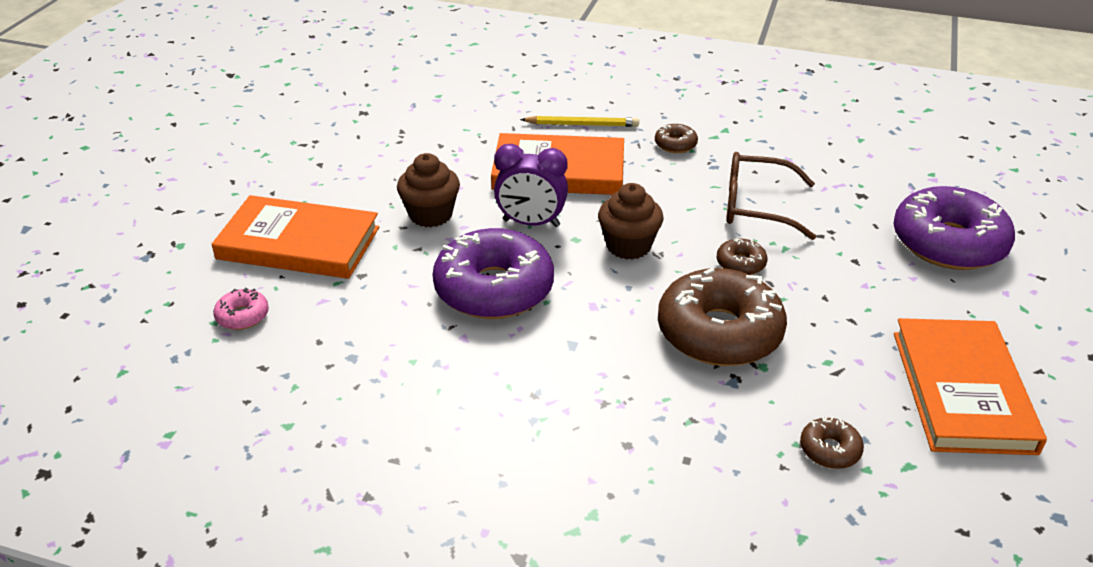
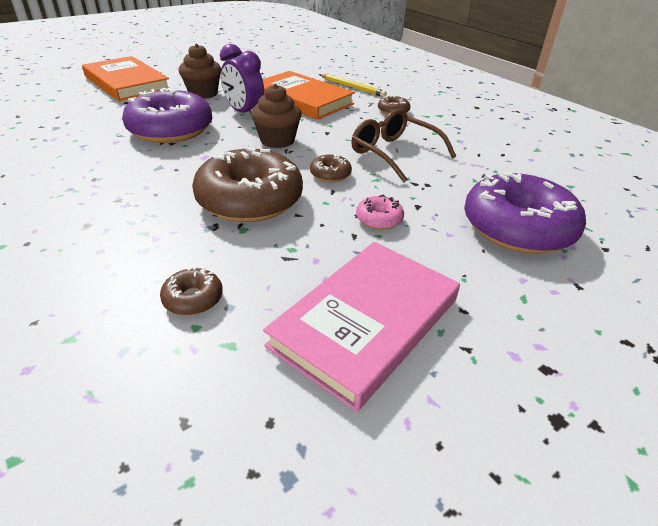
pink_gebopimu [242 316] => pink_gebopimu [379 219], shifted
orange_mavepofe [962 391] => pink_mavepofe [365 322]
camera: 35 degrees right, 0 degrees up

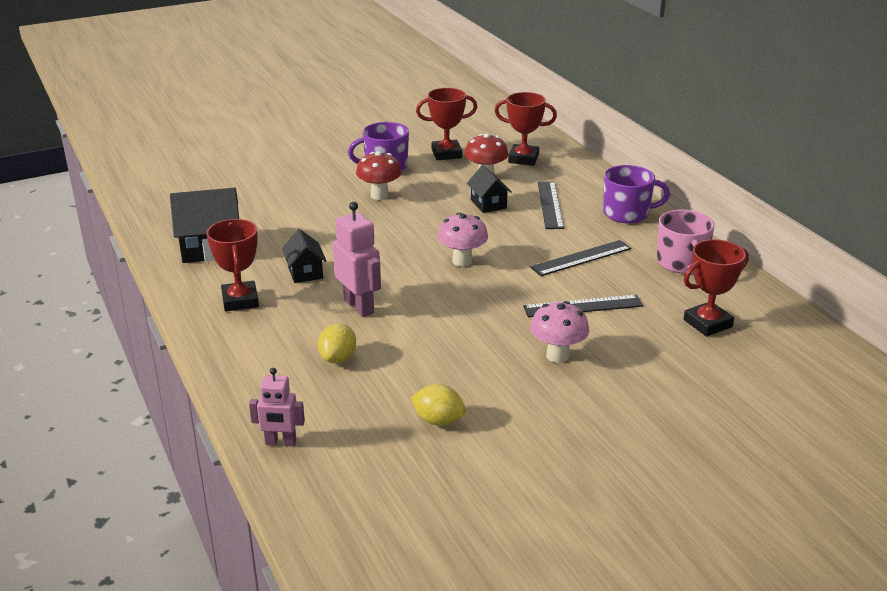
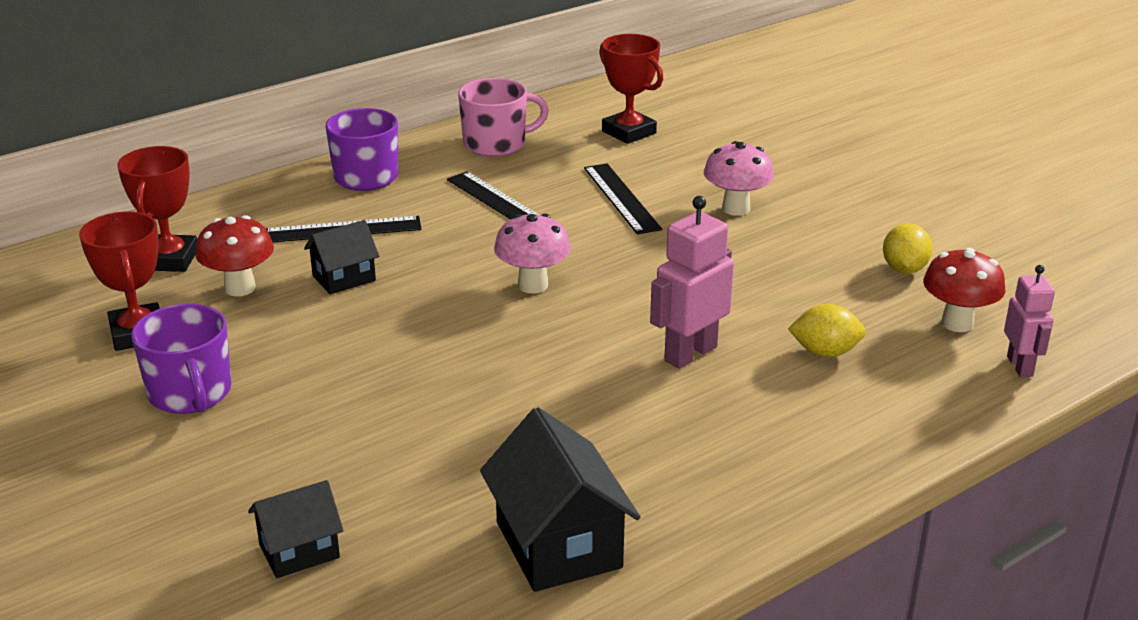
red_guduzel [379 195] => red_guduzel [957 323], shifted
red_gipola [240 300] => nothing
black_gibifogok [305 272] => black_gibifogok [299 551], shifted
camera: 100 degrees left, 0 degrees up

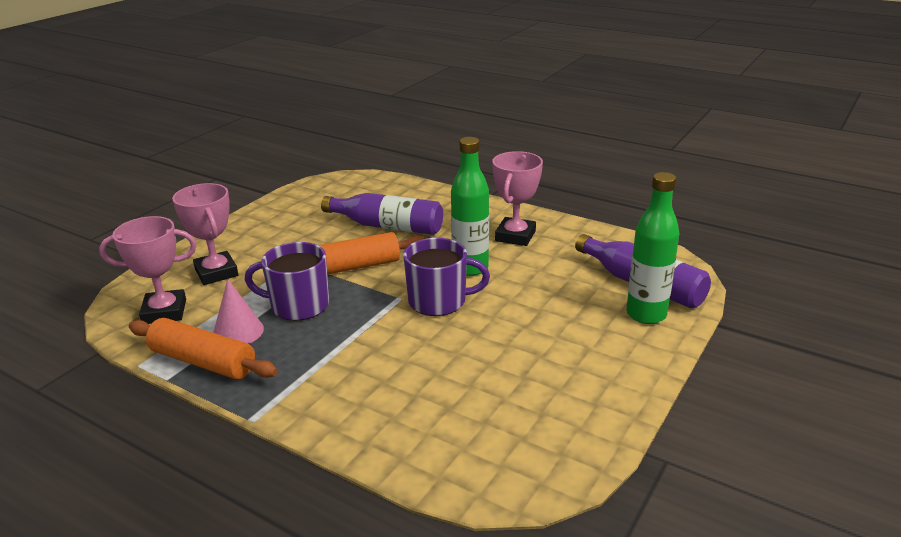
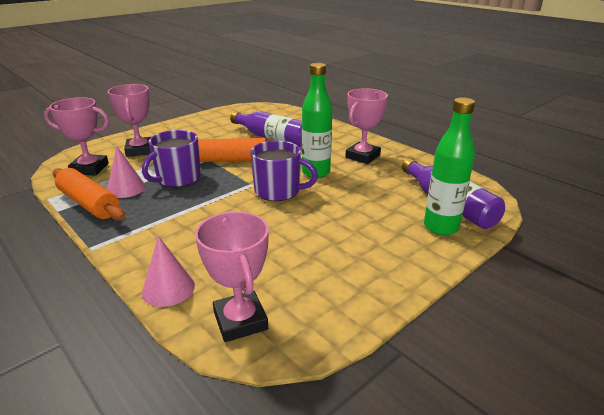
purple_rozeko [298 305] => purple_rozeko [178 178], 75 degrees counterclockwise
nothing => pink_gipola [240 321]
nothing => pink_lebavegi [168 288]
camera: 15 degrees right, 0 degrees up

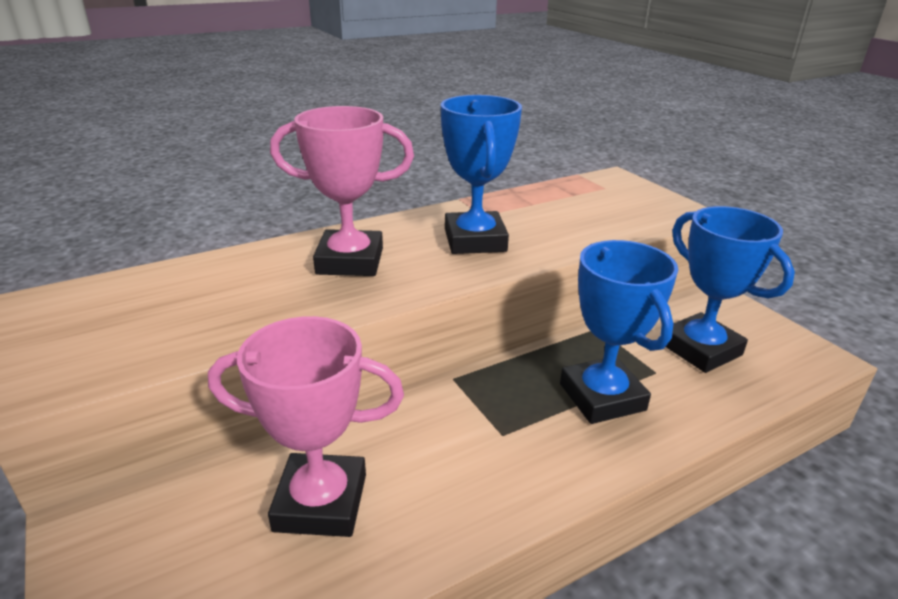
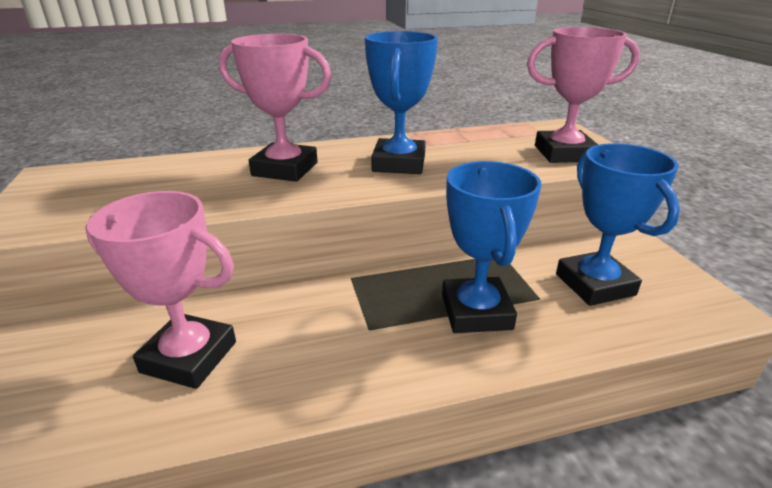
nothing => pink_gipola [564 153]
camera: 15 degrees right, 0 degrees up

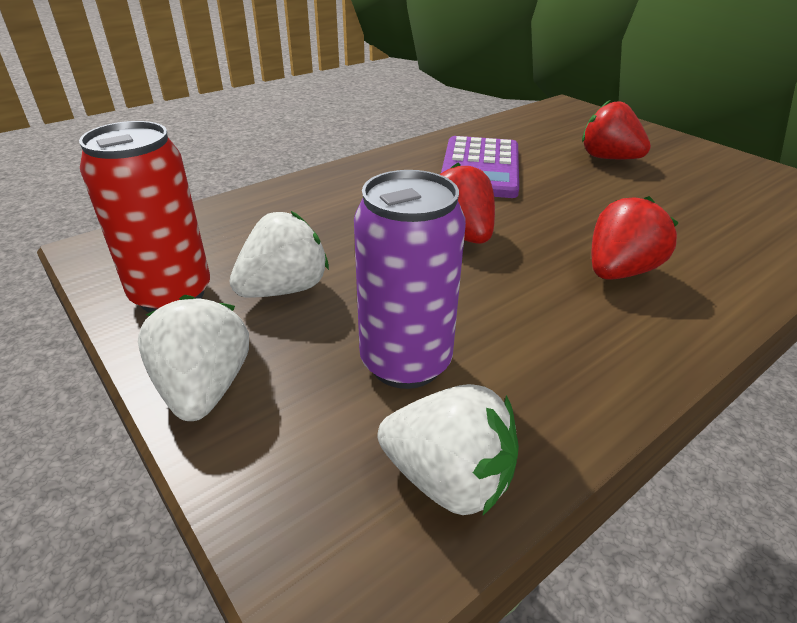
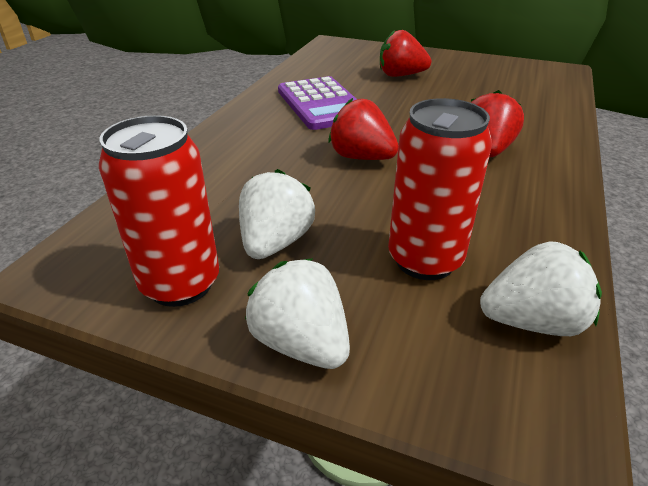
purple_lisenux [405 362] => red_lisenux [425 260]
camera: 30 degrees left, 0 degrees up

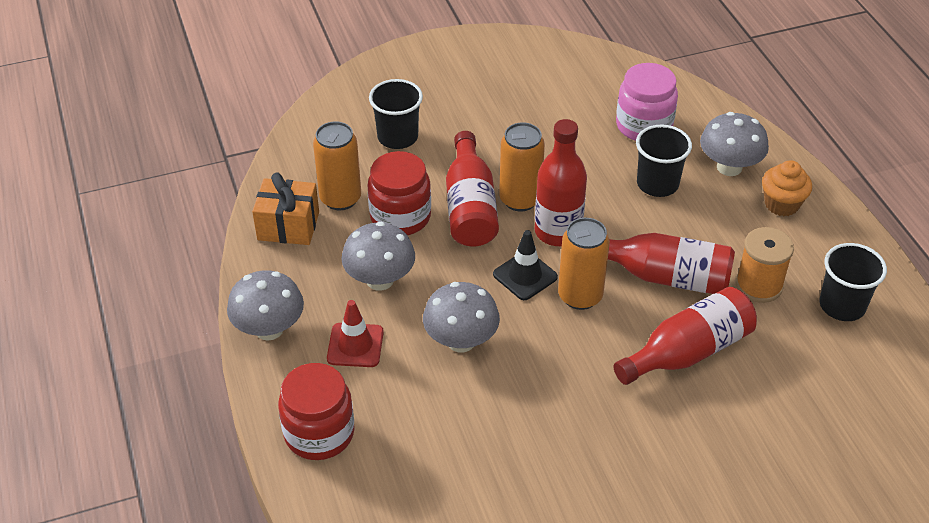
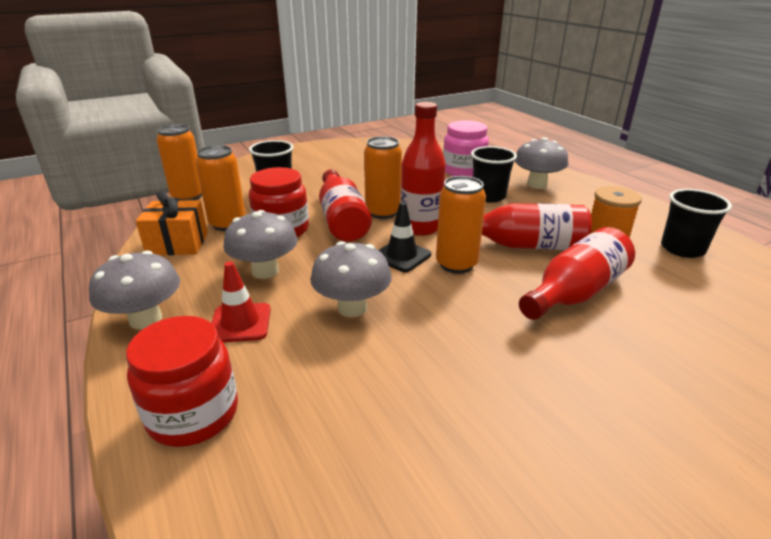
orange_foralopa [781 204] => nothing
nothing => orange_lisenux [188 196]
camera: 10 degrees left, 15 degrees down

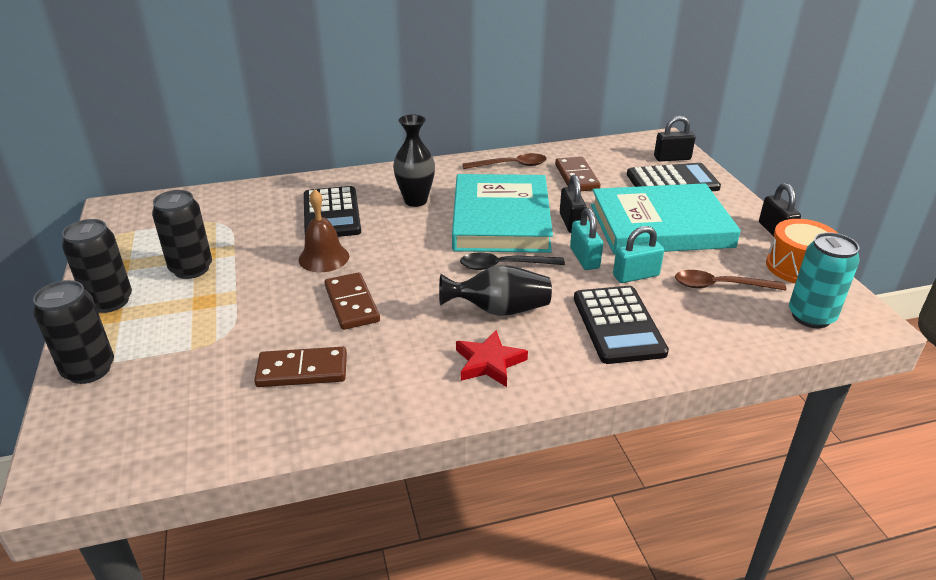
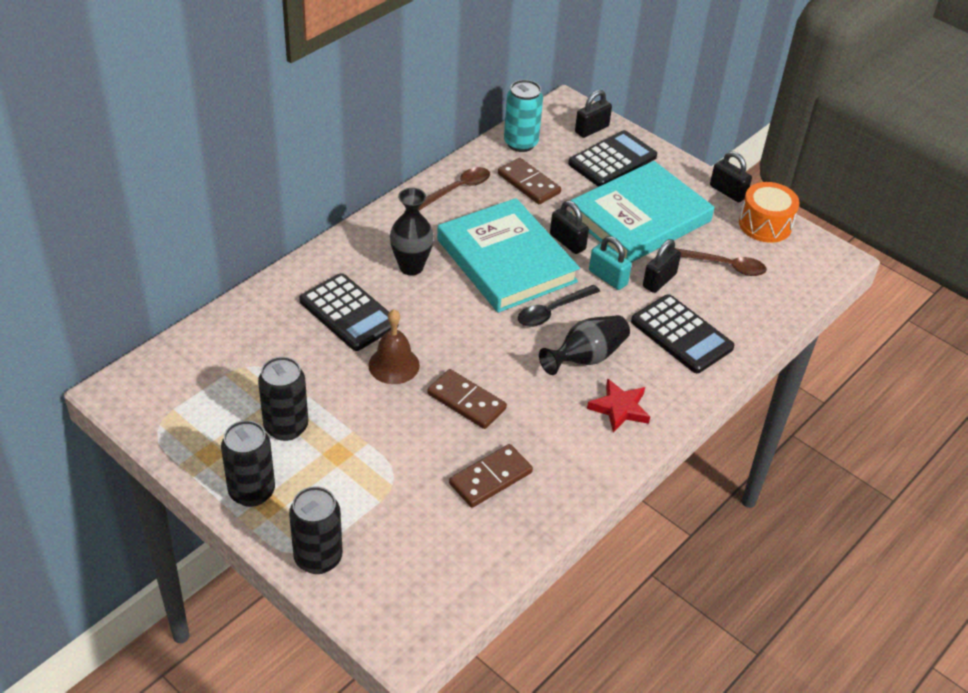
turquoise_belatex [636 276] => black_belatex [659 280]
turquoise_lisenux [811 316] => turquoise_lisenux [520 143], shifted
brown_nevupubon [720 286] => brown_nevupubon [725 266], 135 degrees counterclockwise
camera: 35 degrees left, 10 degrees up

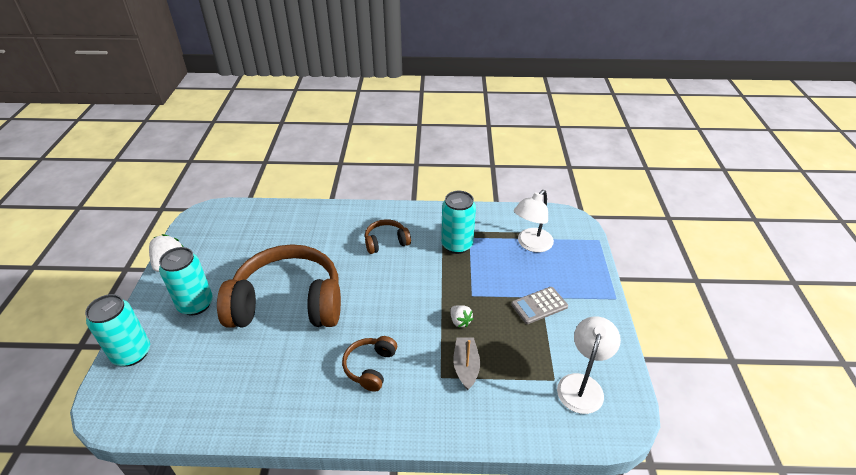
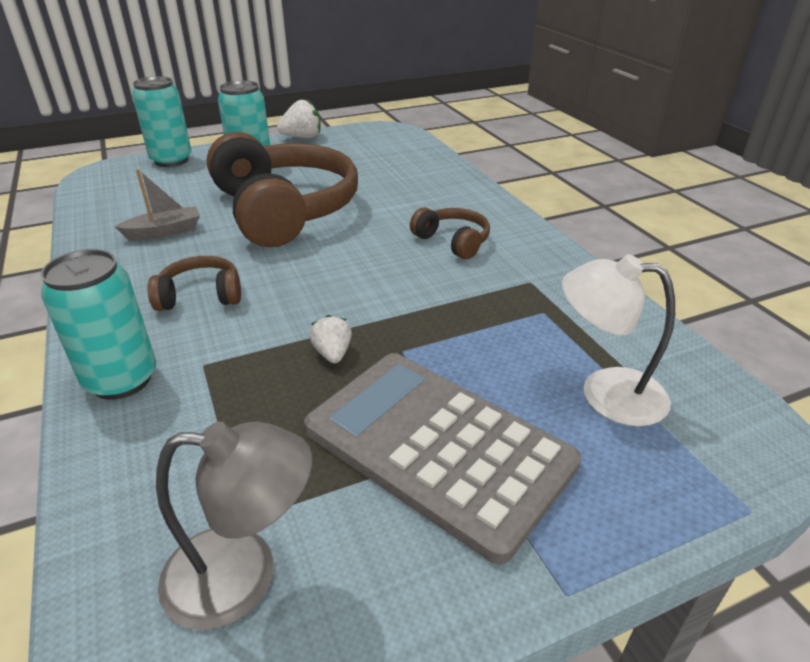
turquoise_lisenux [457 245] => turquoise_lisenux [121 380], shifted
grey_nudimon [539 305] => grey_nudimon [437 447], x2.14
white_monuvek [460 321] => white_monuvek [332 353], 135 degrees clockwise
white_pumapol [582 385] => grey_pumapol [243 575]
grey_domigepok [466 366] => grey_domigepok [164 232], shifted
camera: 65 degrees right, 5 degrees down

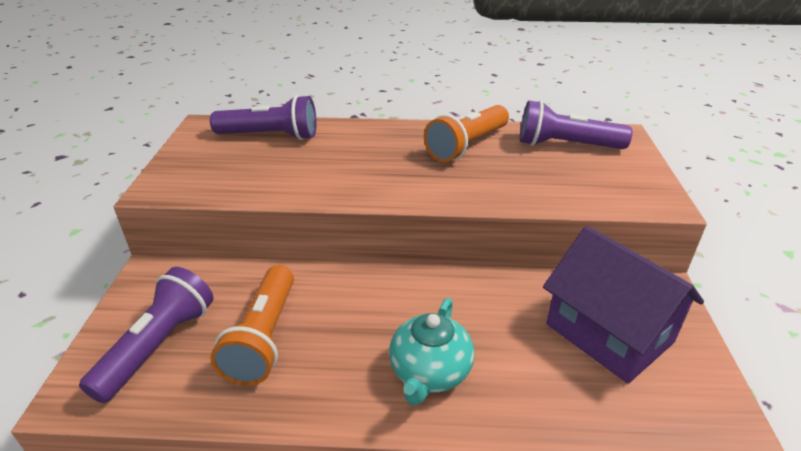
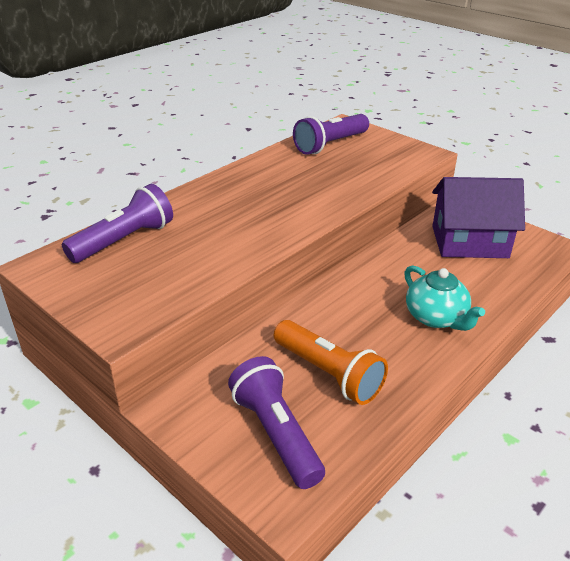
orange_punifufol [467 146] => nothing
camera: 50 degrees left, 0 degrees up

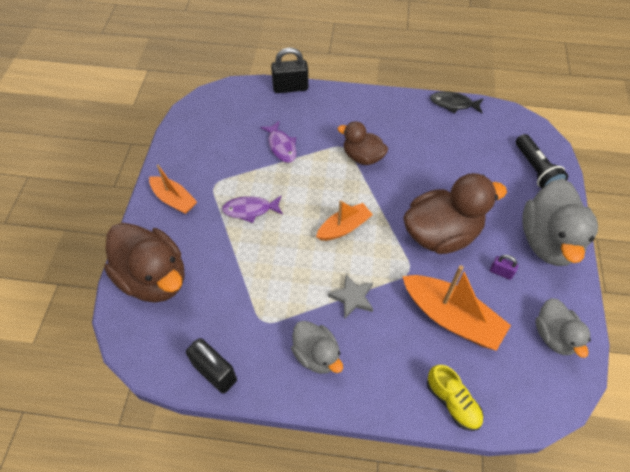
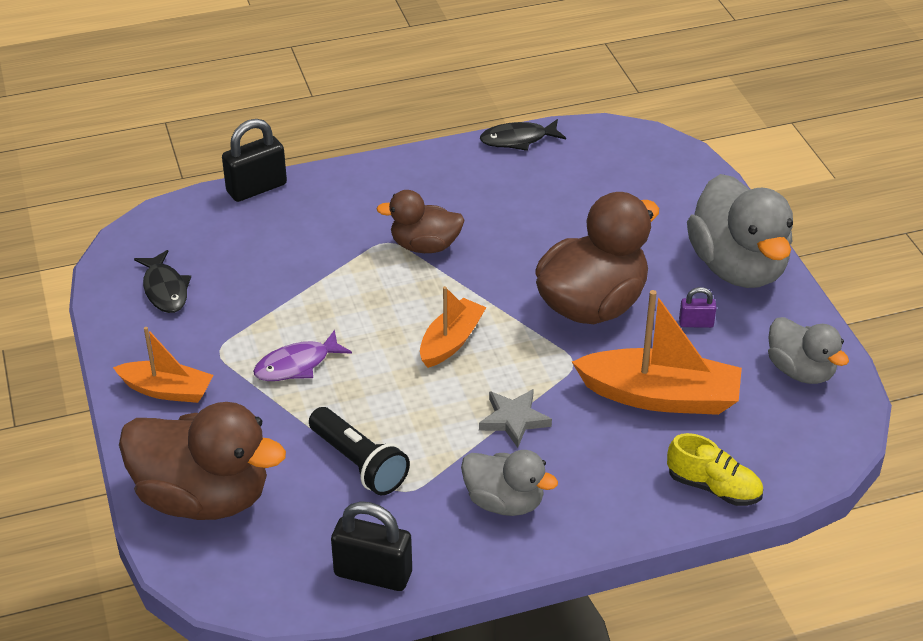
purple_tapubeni [281 146] => nothing
black_punifufol [535 170] => black_punifufol [359 463], shifted
nothing => black_tapubeni [165 289]
camera: 25 degrees left, 15 degrees down

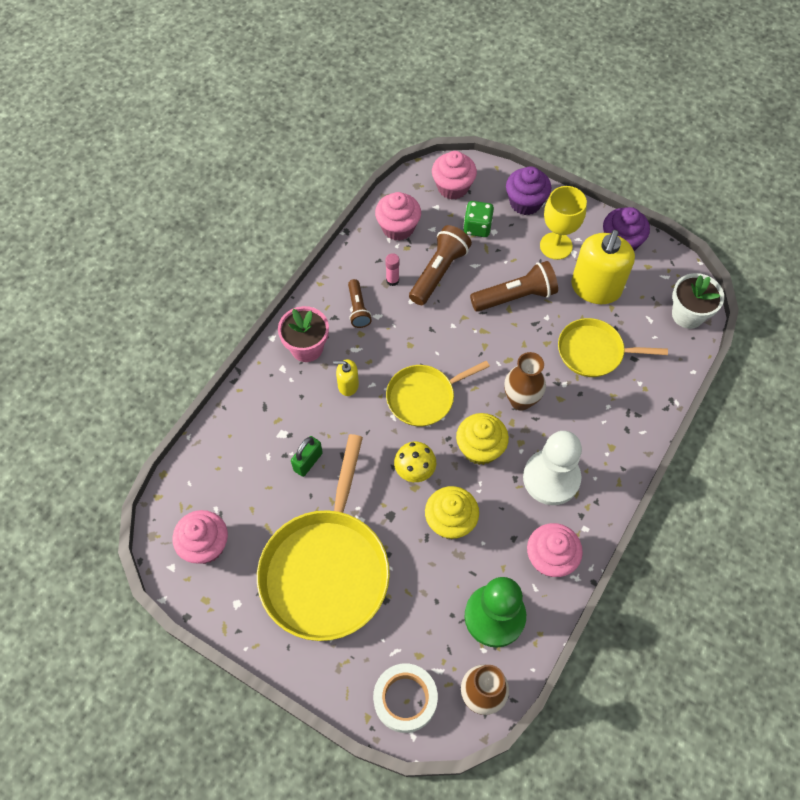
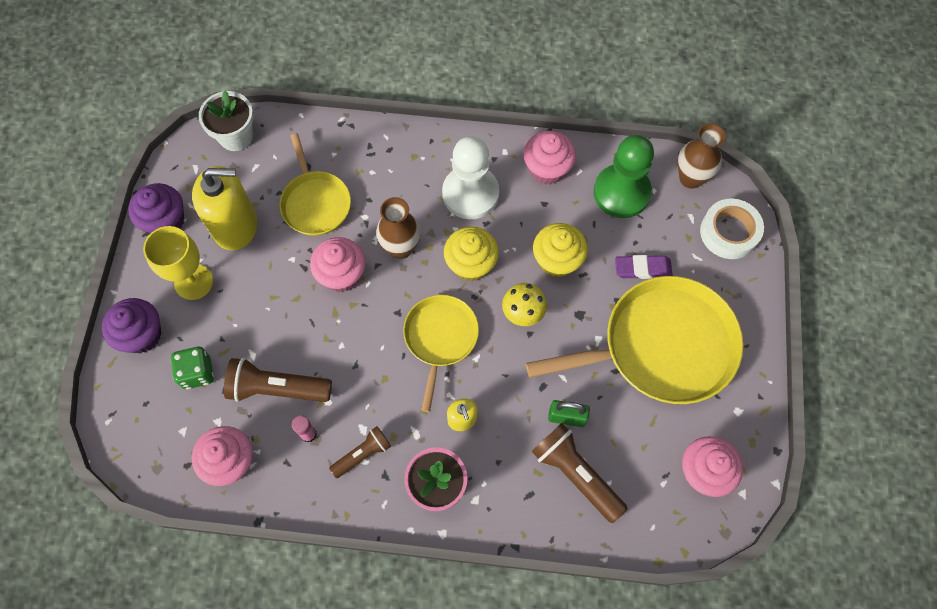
pink_foralopa [452 187] => pink_foralopa [342 274], shifted
brown_punifufol [515 296] => brown_punifufol [575 474], shifted
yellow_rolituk [423 397] => yellow_rolituk [440 338], 120 degrees counterclockwise
nothing => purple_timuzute [642 269]
camera: 115 degrees left, 5 degrees up

